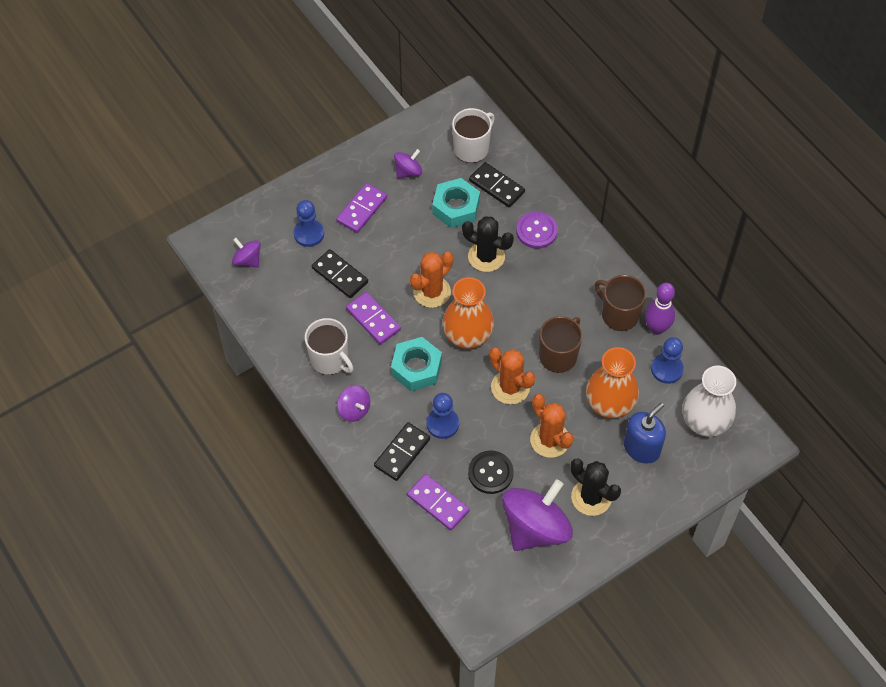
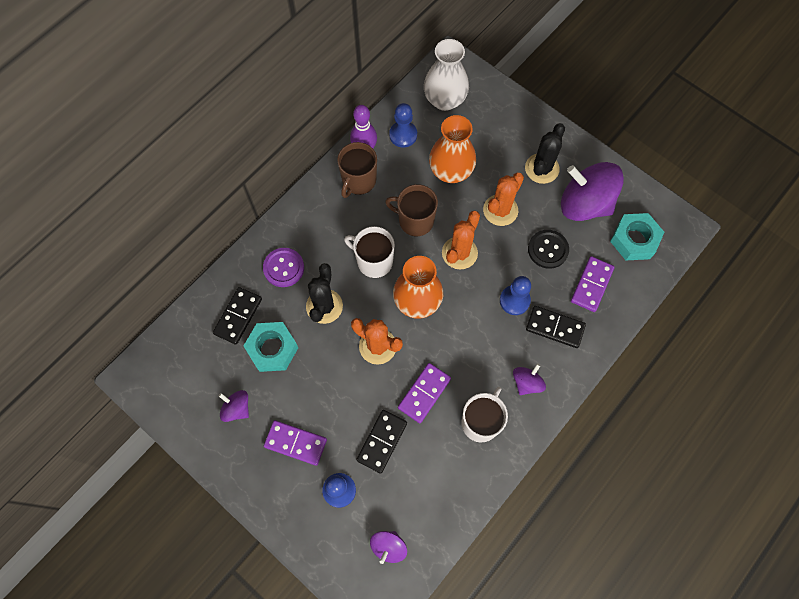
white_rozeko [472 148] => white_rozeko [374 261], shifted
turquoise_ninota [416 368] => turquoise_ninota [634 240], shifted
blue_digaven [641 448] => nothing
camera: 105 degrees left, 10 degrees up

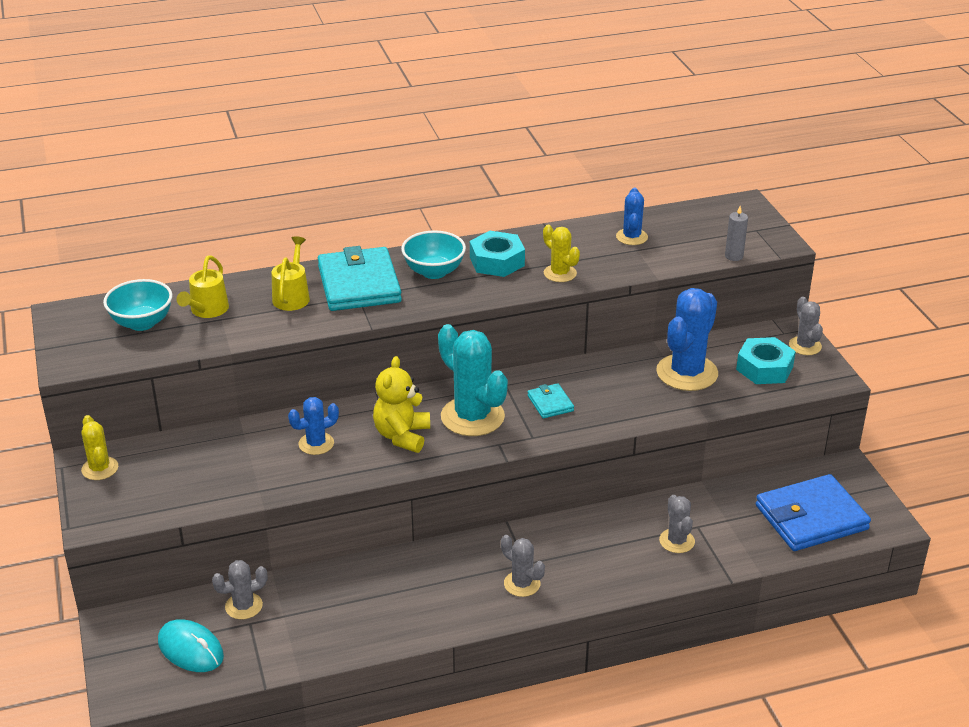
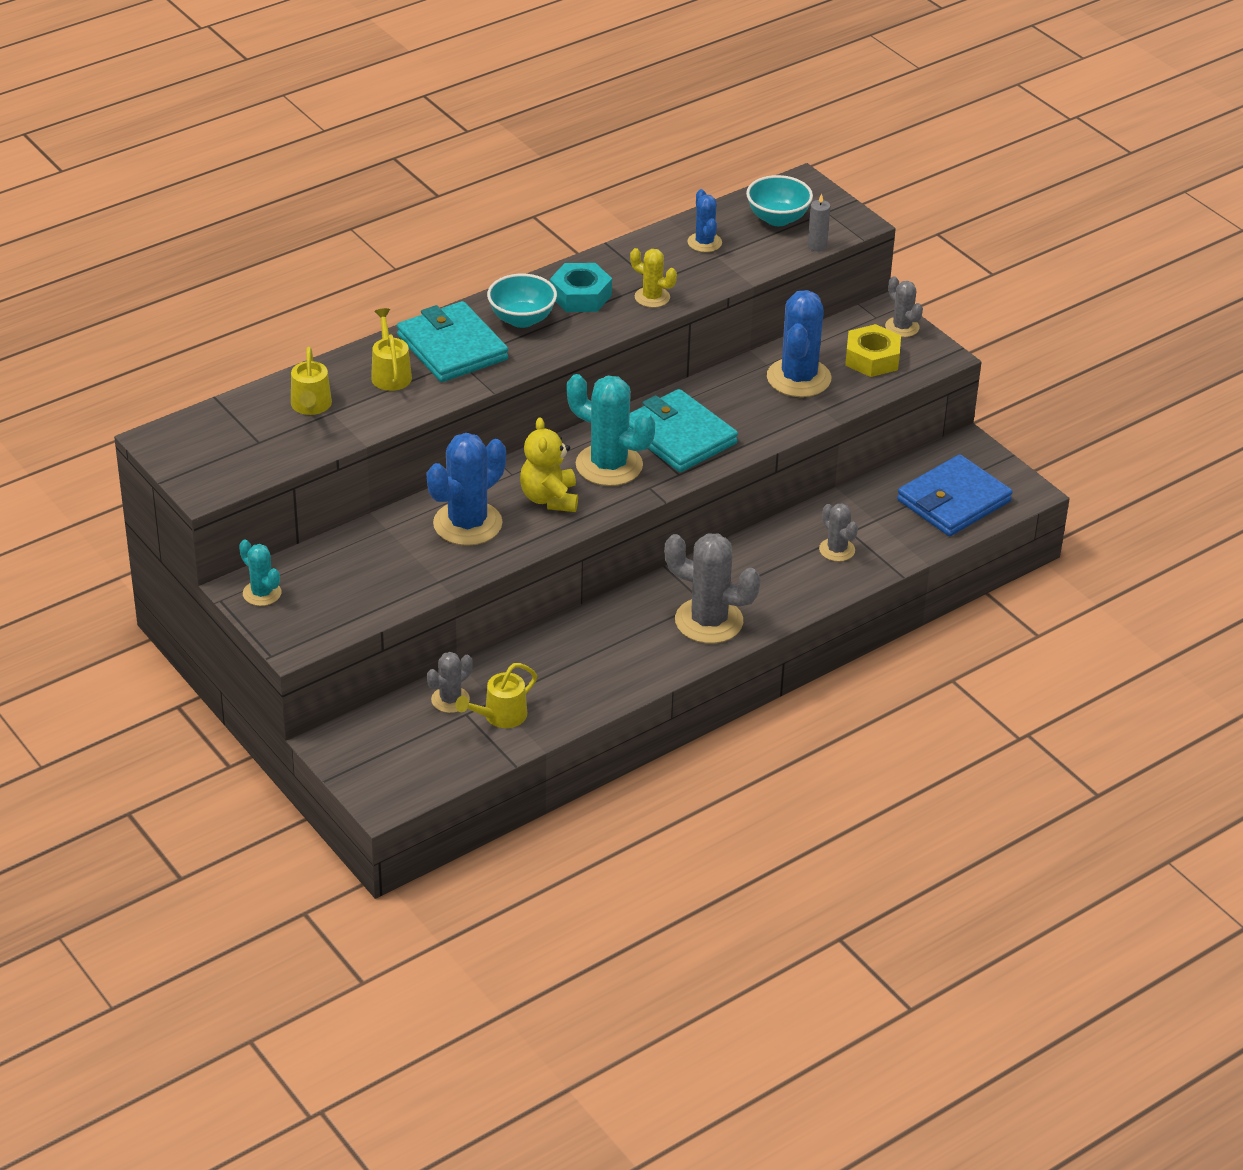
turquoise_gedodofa [142 323] => turquoise_gedodofa [777 218], shifted
turquoise_ninota [764 368] => yellow_ninota [872 358]
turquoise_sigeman [550 403] => turquoise_sigeman [679 436], x2.14
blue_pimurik [316 444] => blue_pimurik [467 524], x1.84
yellow_pimurik [100 468] => turquoise_pimurik [262 593]
grey_pimurik [522 584] => grey_pimurik [709 621], x1.84
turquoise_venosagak [190 649] => nothing
nothing => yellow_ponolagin [500 717]
camera: 20 degrees left, 5 degrees up

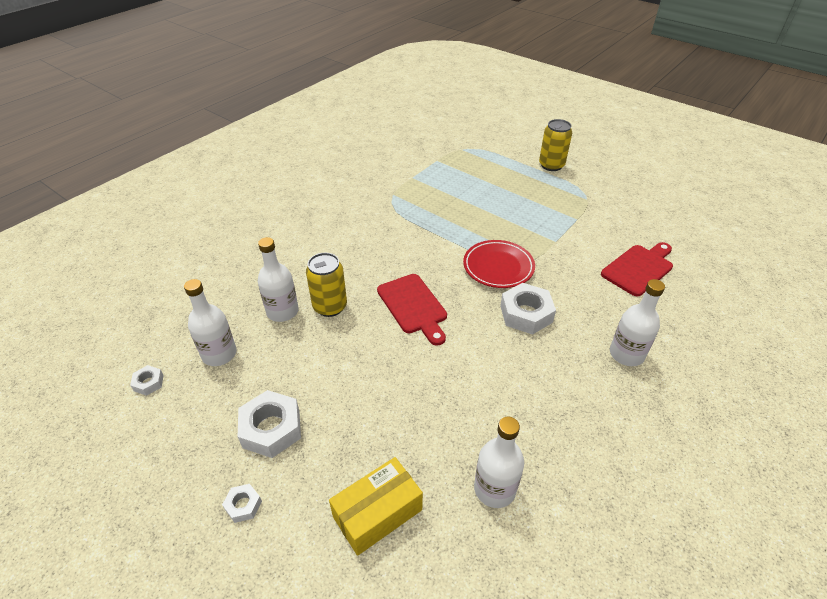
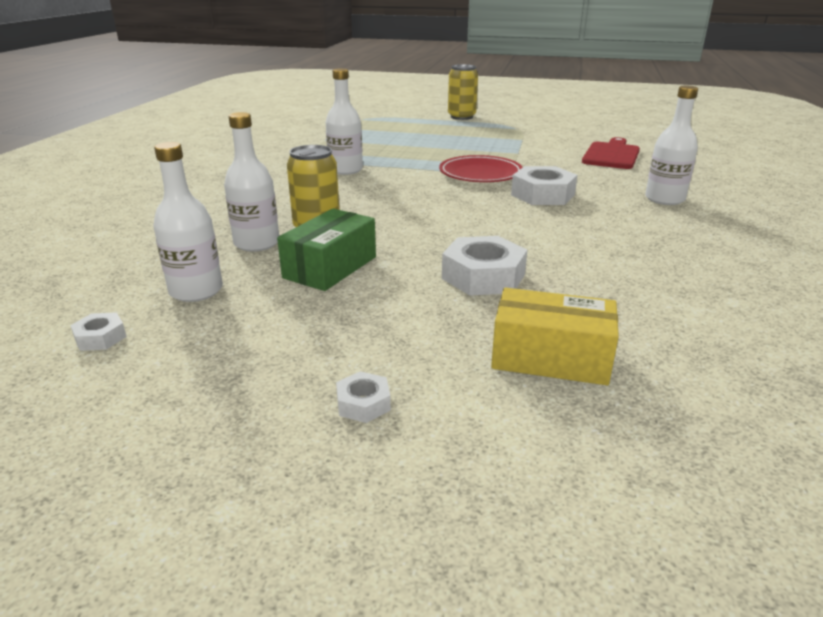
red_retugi [413 306] => nothing
white_ninota [271 429] => white_ninota [483 276], shifted
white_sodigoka [494 489] => white_sodigoka [345 170], shifted
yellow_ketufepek [377 513] => yellow_ketufepek [550 358], 75 degrees clockwise
nothing => green_ketufepek [330 267]
camera: 25 degrees left, 15 degrees down

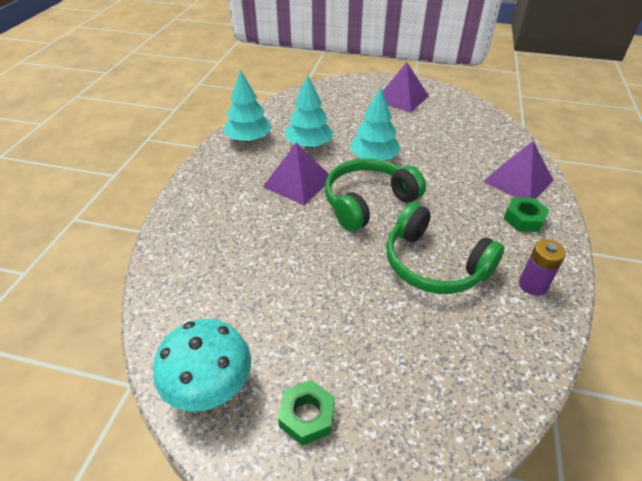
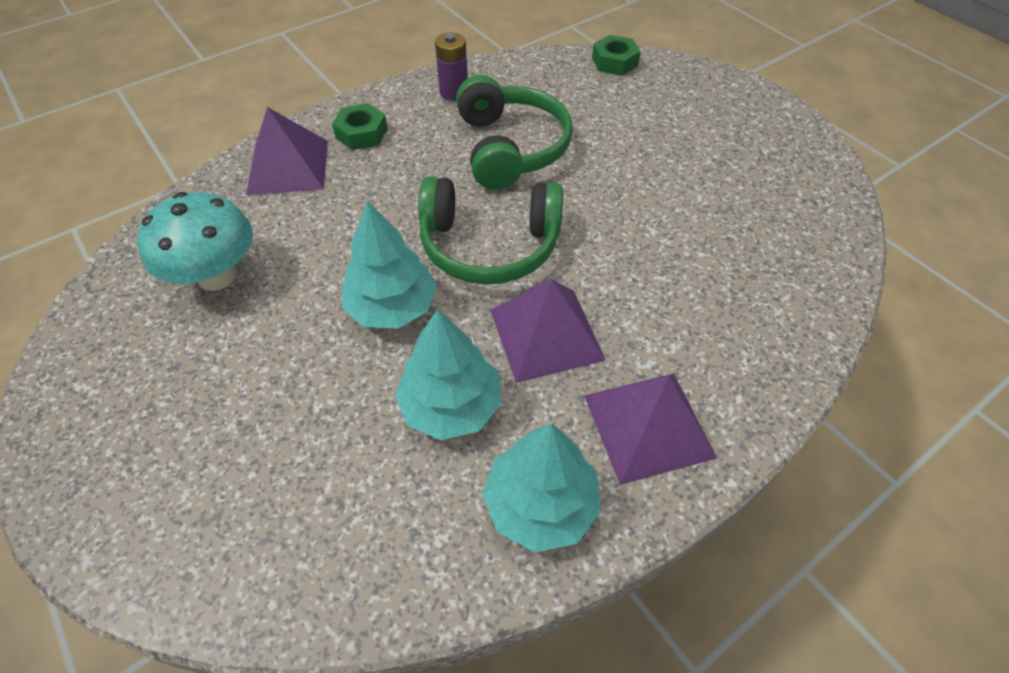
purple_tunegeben [402 98] => purple_tunegeben [648 425], shifted
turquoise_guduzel [210 387] => turquoise_guduzel [216 276], shifted
green_ninota [307 416] => green_ninota [614 62], shifted
camera: 140 degrees left, 10 degrees up

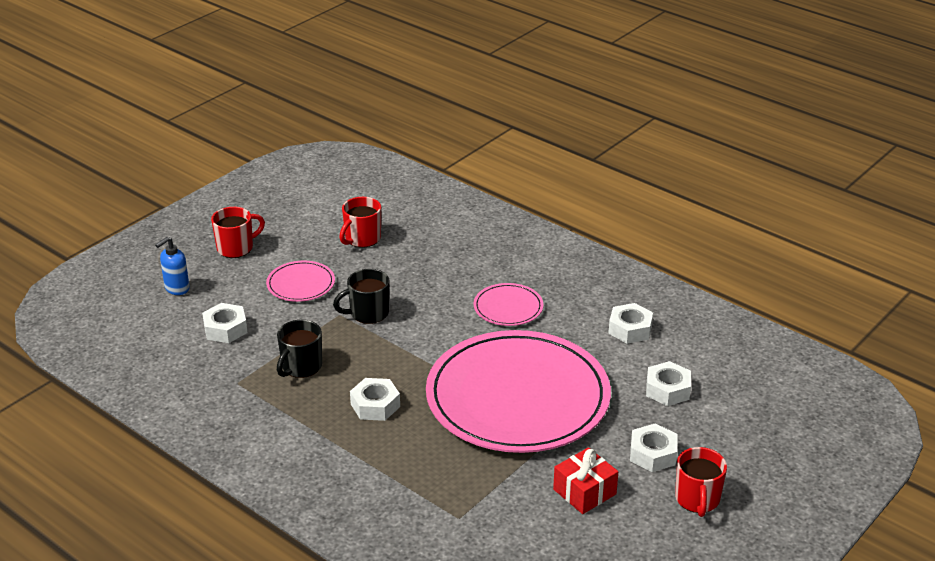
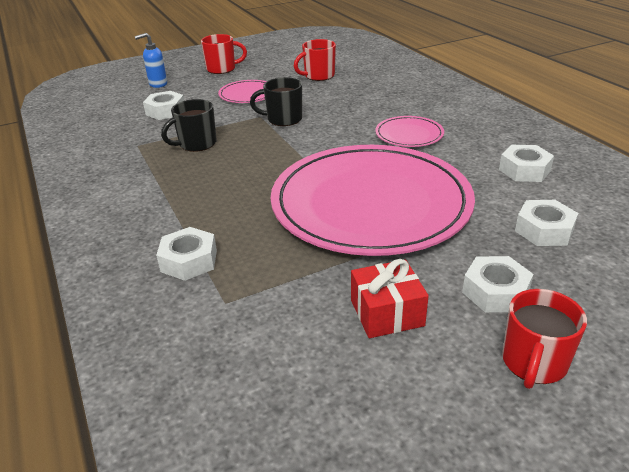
white_ninota [375 405] => white_ninota [189 261], shifted
camera: 25 degrees right, 0 degrees up

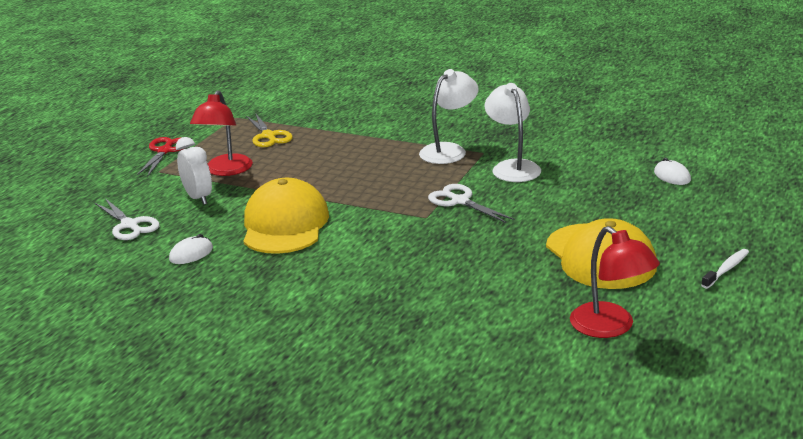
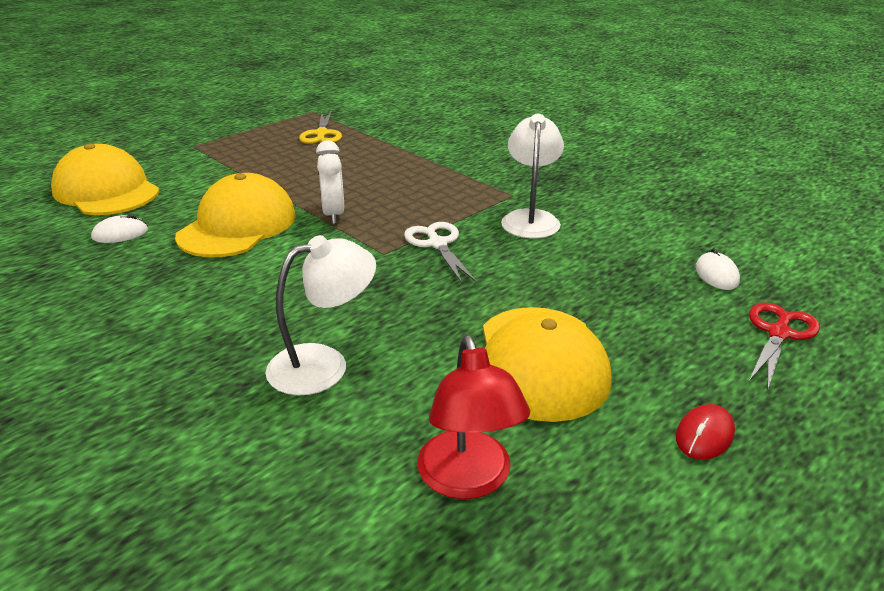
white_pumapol [449 150] => white_pumapol [324 365], shifted
red_pumapol [225 171] => nothing
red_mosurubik [165 151] => red_mosurubik [778 333], shifted
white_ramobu [198 198] => white_ramobu [333 214], shifted
white_mosurubik [129 225] => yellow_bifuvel [106 191]
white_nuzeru [726 269] => red_venosagak [704 435]
camera: 20 degrees right, 5 degrees up

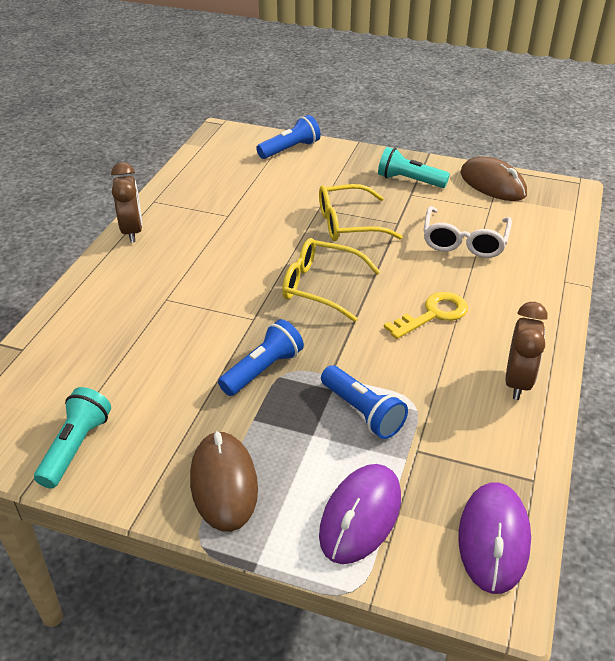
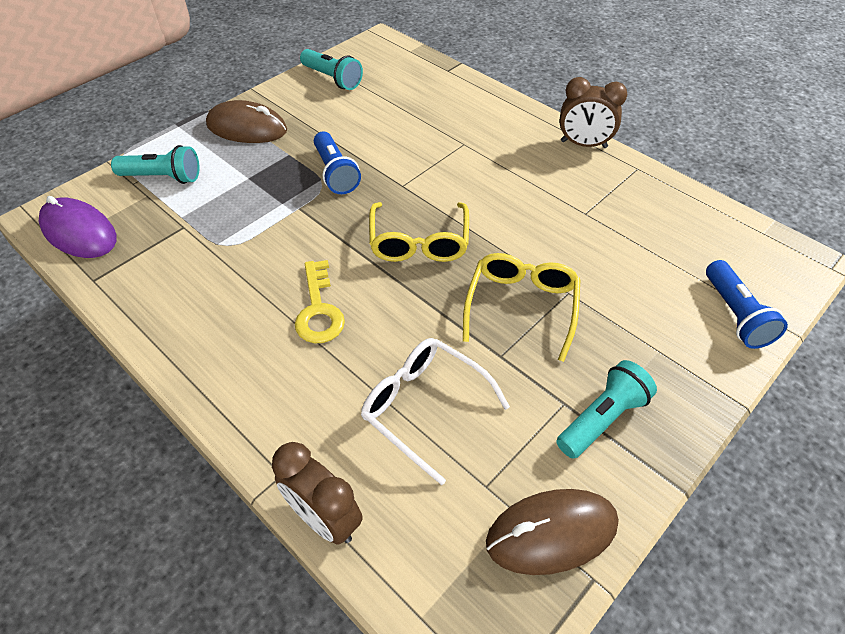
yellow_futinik [320 286] => yellow_futinik [419 242], 135 degrees clockwise
brown_ramobu [517 382] => brown_ramobu [324 518], shifted
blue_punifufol [362 412] => nothing
purple_venosagak [360 516] => turquoise_punifufol [163 177]
camera: 115 degrees right, 10 degrees up

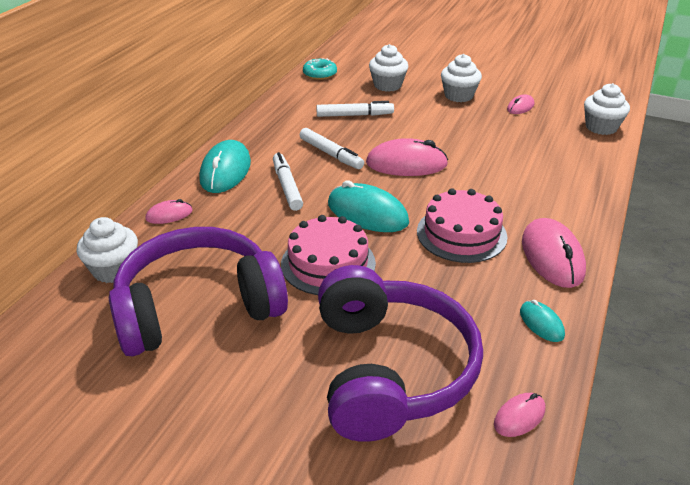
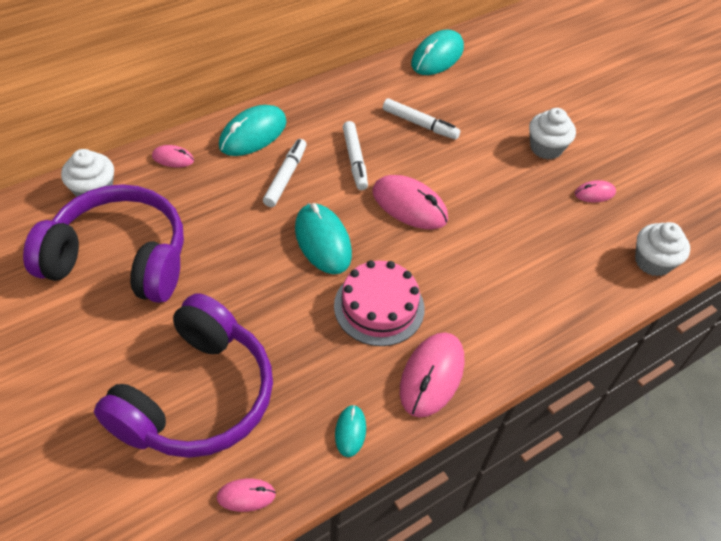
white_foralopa [387 85] => nothing
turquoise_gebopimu [320 74] => turquoise_venosagak [437 56]
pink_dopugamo [328 263] => nothing
camera: 30 degrees right, 15 degrees up

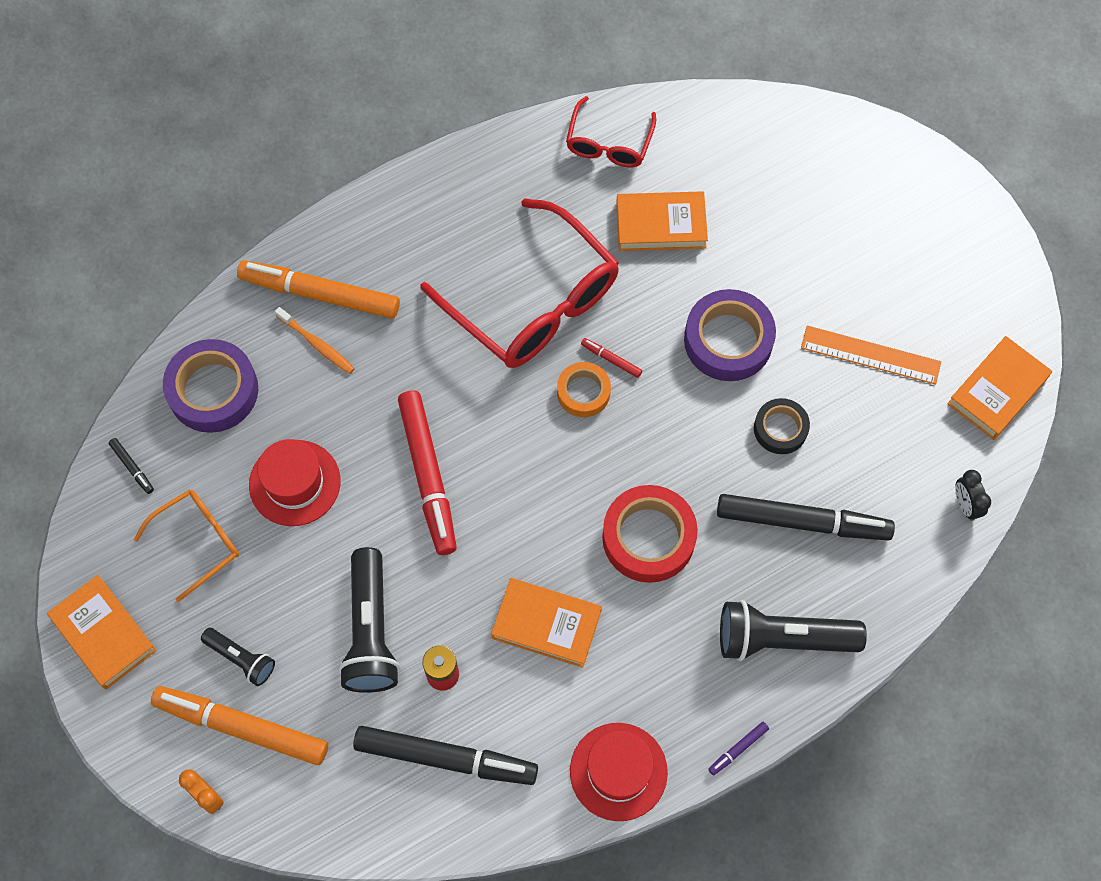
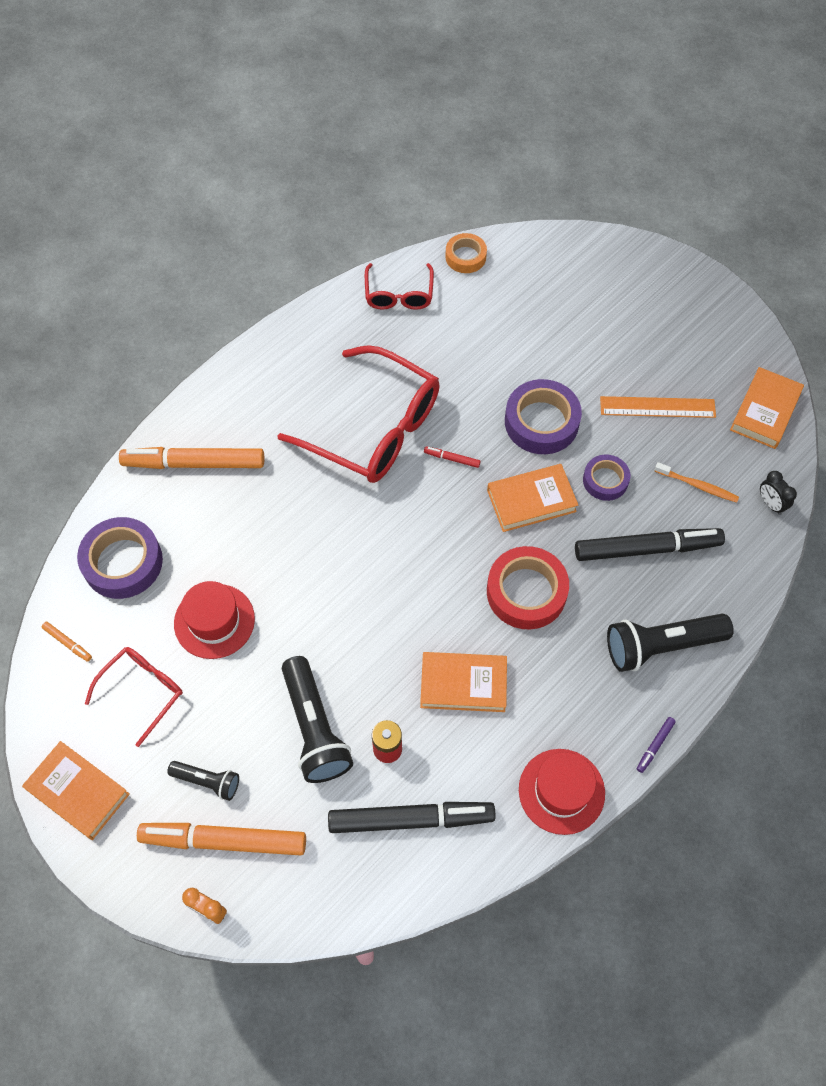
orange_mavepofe [661 225] => orange_mavepofe [531 501], shifted
orange_nuzeru [317 344] => orange_nuzeru [697 486], shifted
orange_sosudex [583 392] => orange_sosudex [465 257], shifted
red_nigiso [428 476] => nothing
black_sosudex [780 429] => purple_sosudex [605 480]
black_nigiso [132 467] => orange_nigiso [68 643]
orange_futinik [198 542] => red_futinik [142 691]
camera: 15 degrees left, 5 degrees down

